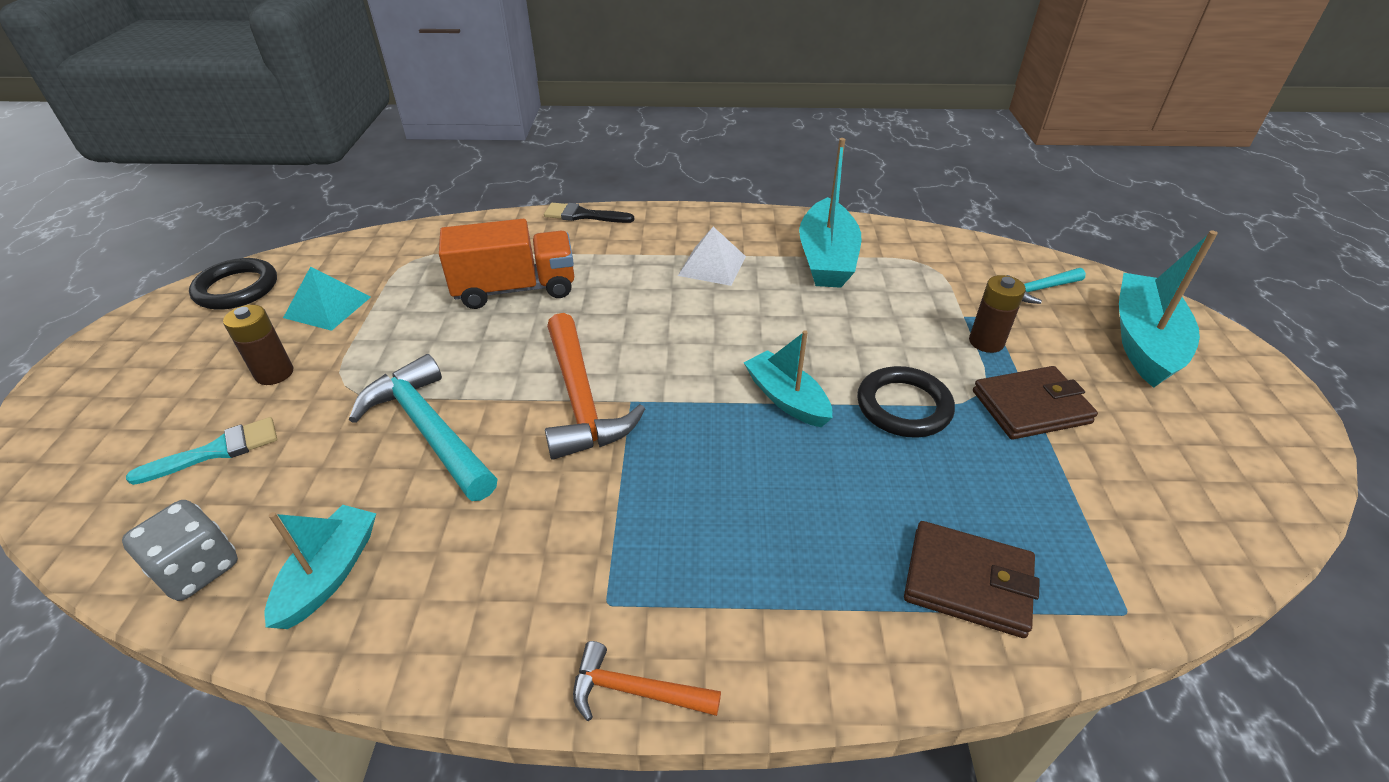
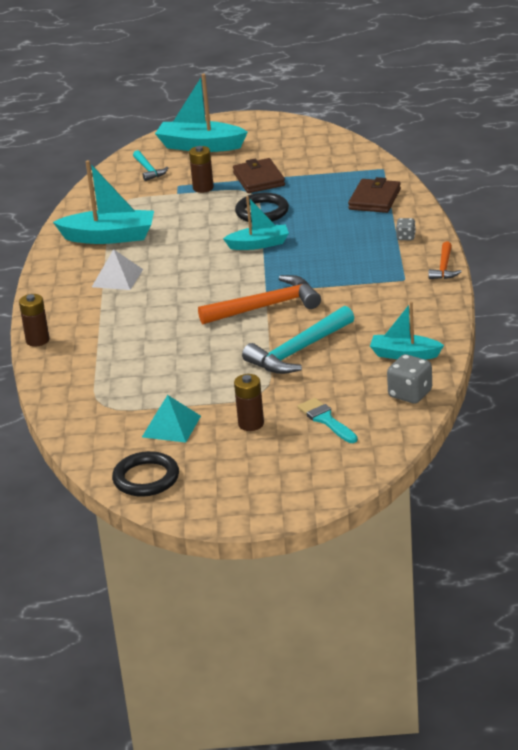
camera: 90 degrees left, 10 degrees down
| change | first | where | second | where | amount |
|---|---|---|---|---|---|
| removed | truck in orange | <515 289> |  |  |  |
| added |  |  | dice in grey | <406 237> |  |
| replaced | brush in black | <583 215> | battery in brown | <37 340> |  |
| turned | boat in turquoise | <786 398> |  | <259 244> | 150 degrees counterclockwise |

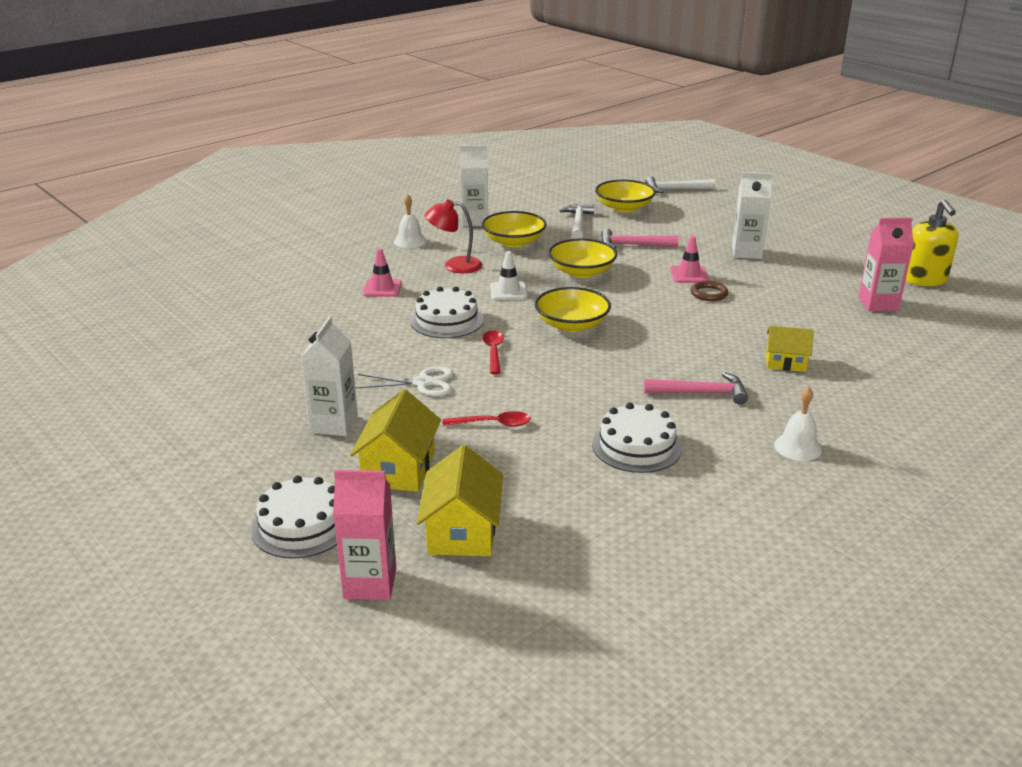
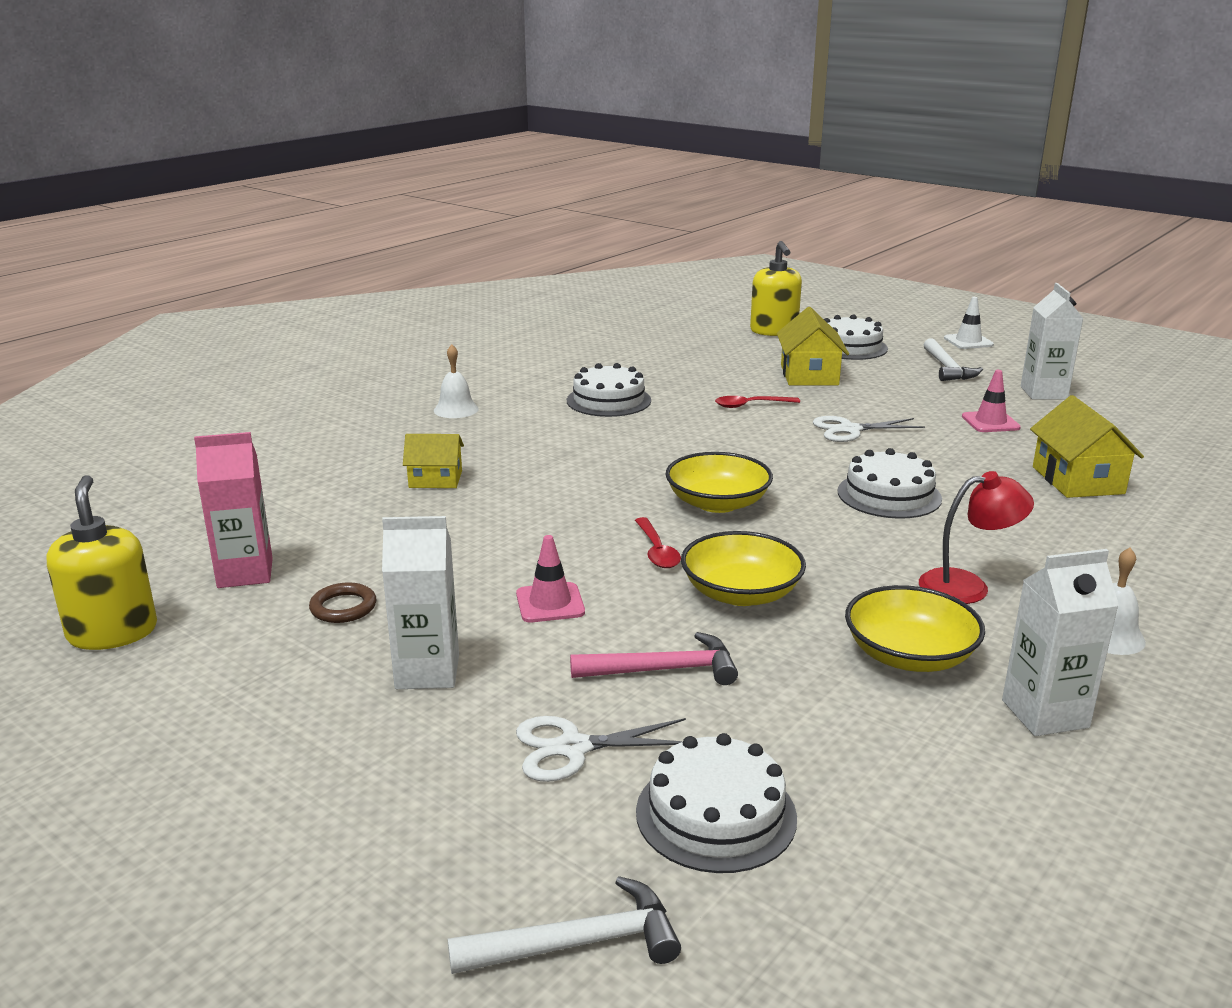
camera: 170 degrees right, 5 degrees down
| change | first | where | second | where | amount |
|---|---|---|---|---|---|
| removed | hammer in pink | <701 393> |  |  |  |
| added |  |  | scissors in white | <573 748> |  |
| moved | carton in white | <334 424> |  | <1043 393> |  |
| moved | traffic cone in pink | <382 288> |  | <990 422> |  |
| moved | house in yellow | <462 531> |  | <1077 480> |  |
| moved | spoon in red | <493 352> |  | <657 551> |  |
| moved | traffic cone in white | <508 291> |  | <968 341> |  |
| moved | hammer in white | <578 223> |  | <947 368> |  |
| moved | ring in brown | <709 294> |  | <343 607> |  |
| replaced | carton in pink | <370 583> | soap dispenser in yellow | <774 331> |  |
| replaced | bowl in yellow | <624 207> | cake in white | <716 814> |  |

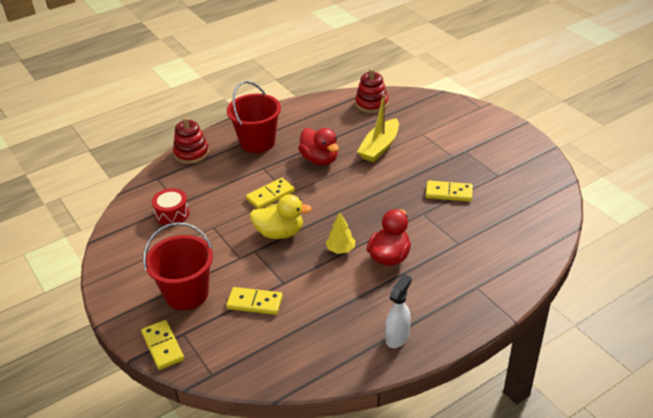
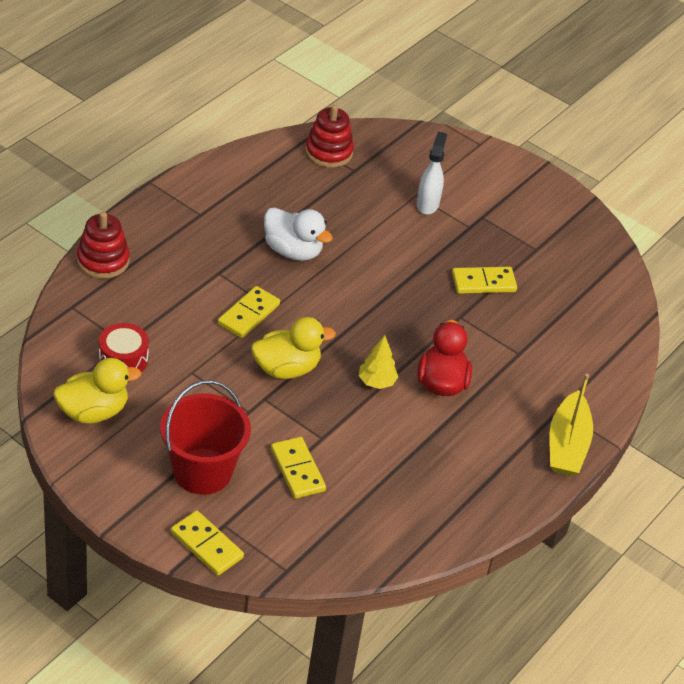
camera: 25 degrees left, 5 degrees up
| change | first | where | second | where | amount |
|---|---|---|---|---|---|
| removed | bucket in red | <257 142> |  |  |  |
| added |  |  | duck in yellow | <93 412> |  |
| moved | boat in yellow | <379 147> |  | <567 445> |  |
| moved | spray bottle in white | <397 337> |  | <427 204> |  |
| recoloured | duck in red | <320 159> | duck in white | <293 251> |  |
| turned | domino in yellow | <255 302> |  | <297 470> | 75 degrees clockwise |

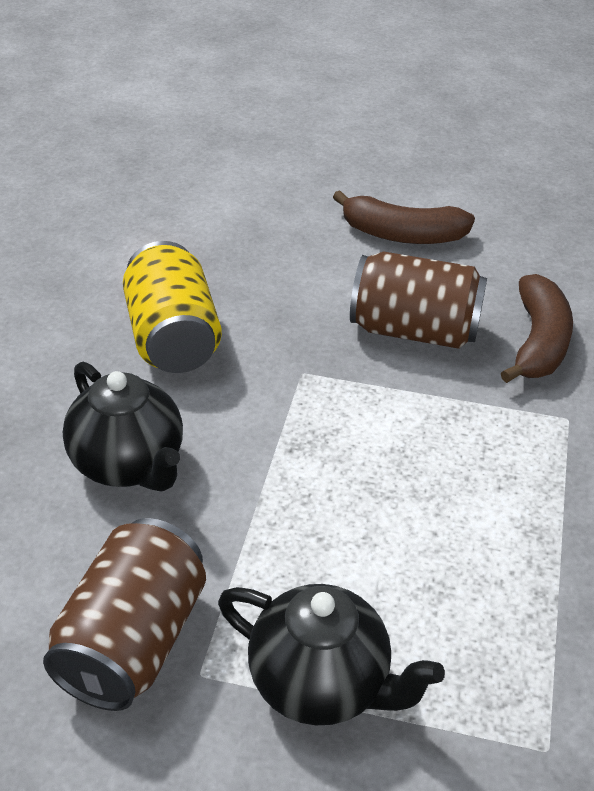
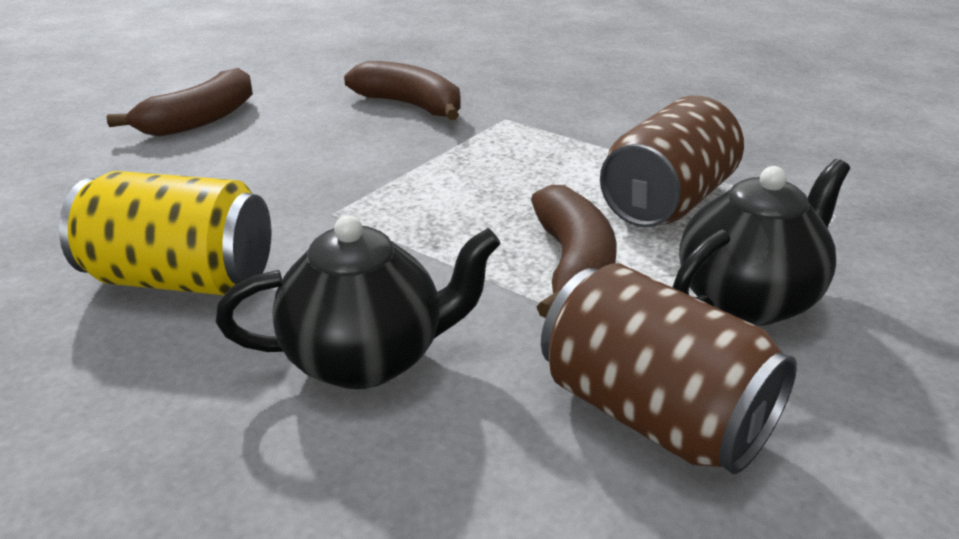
camera: 65 degrees left, 10 degrees down
| change | first | where | second | where | amount |
|---|---|---|---|---|---|
| added |  |  | banana in brown | <573 266> |  |
| moved | can in brown | <414 330> |  | <667 202> |  |

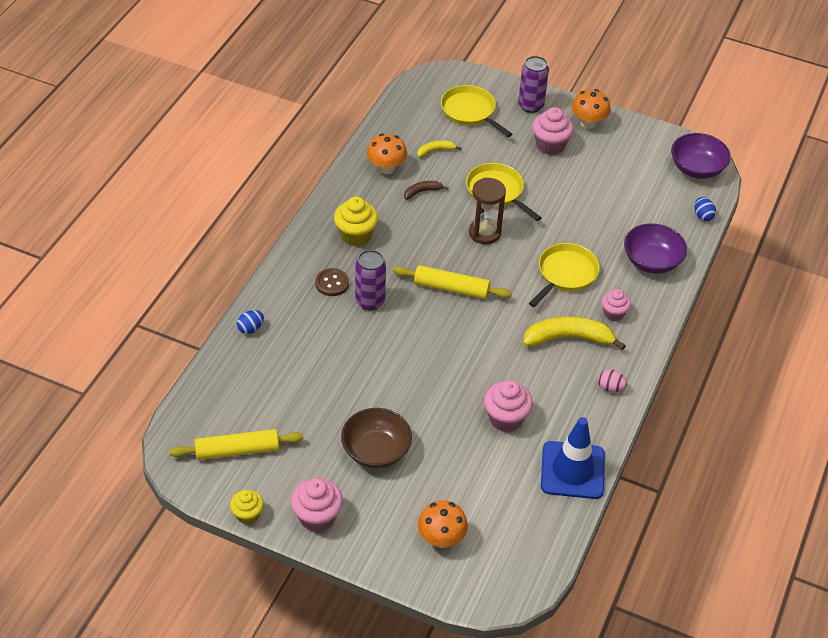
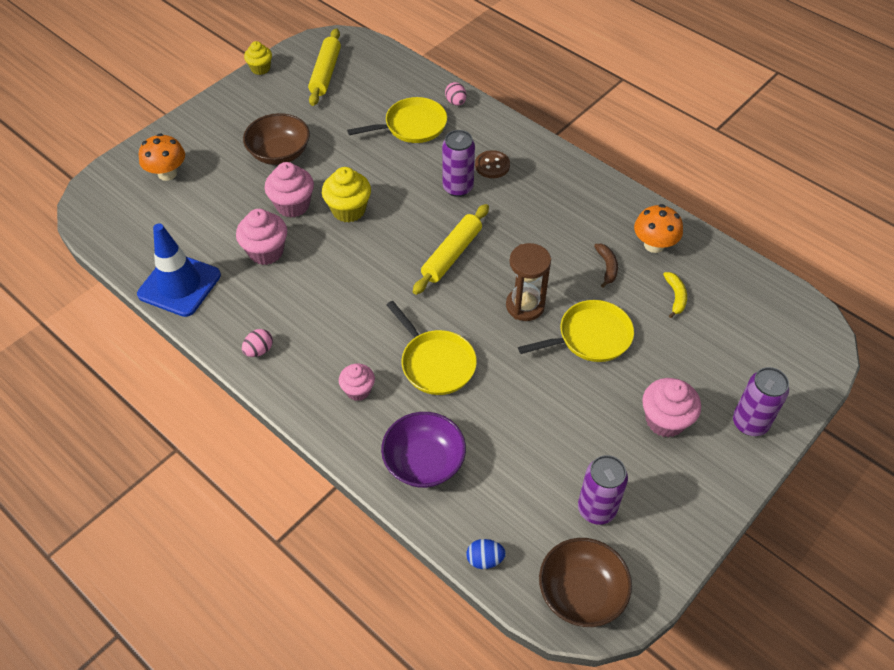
camera: 110 degrees right, 5 degrees up
| change | first | where | second | where | amount |
|---|---|---|---|---|---|
| removed | banana in yellow | <568 338> |  |  |  |
| removed | mushroom in orange | <588 123> |  |  |  |
| added |  |  | can in purple | <596 509> |  |
| moved | cupcake in pink | <317 517> |  | <293 205> |  |
| moved | cupcake in yellow | <355 235> |  | <348 210> |  |
| moved | pan in yellow | <470 111> |  | <412 126> |  |
| recoloured | egg in blue | <250 328> | egg in pink | <456 102> |  |
| recoloured | bowl in purple | <697 168> | bowl in brown | <581 593> |  |

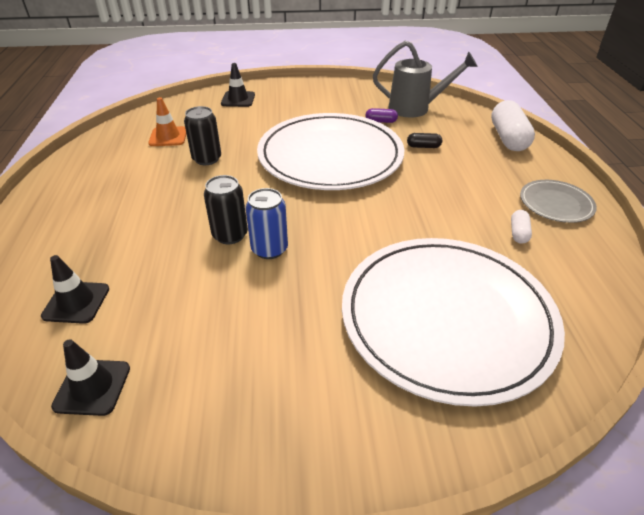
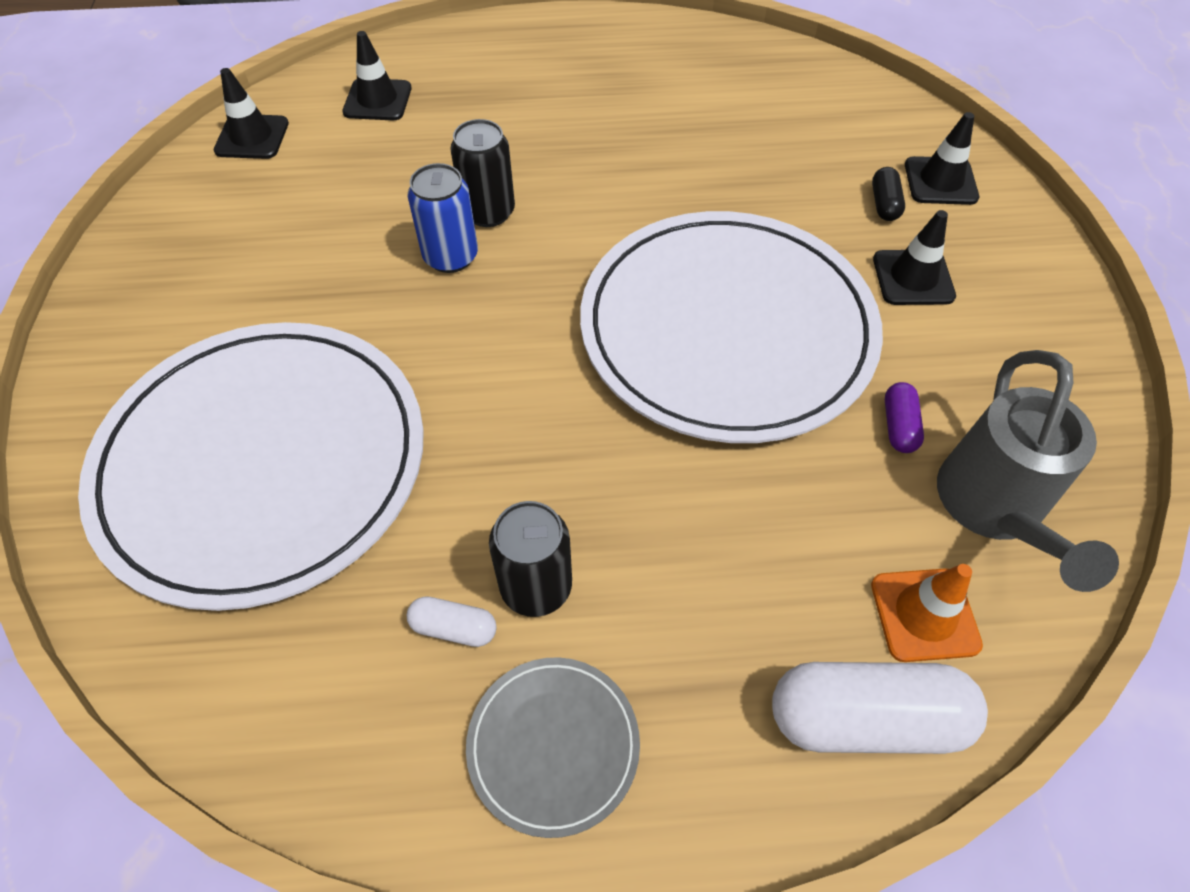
camera: 90 degrees right, 15 degrees up
| change | first | where | second | where | amount |
|---|---|---|---|---|---|
| added |  |  | traffic cone in black | <913 278> |  |
| moved | traffic cone in orange | <168 137> |  | <924 615> |  |
| moved | can in black | <207 159> |  | <536 587> |  |
| moved | capsule in black | <423 146> |  | <884 204> |  |

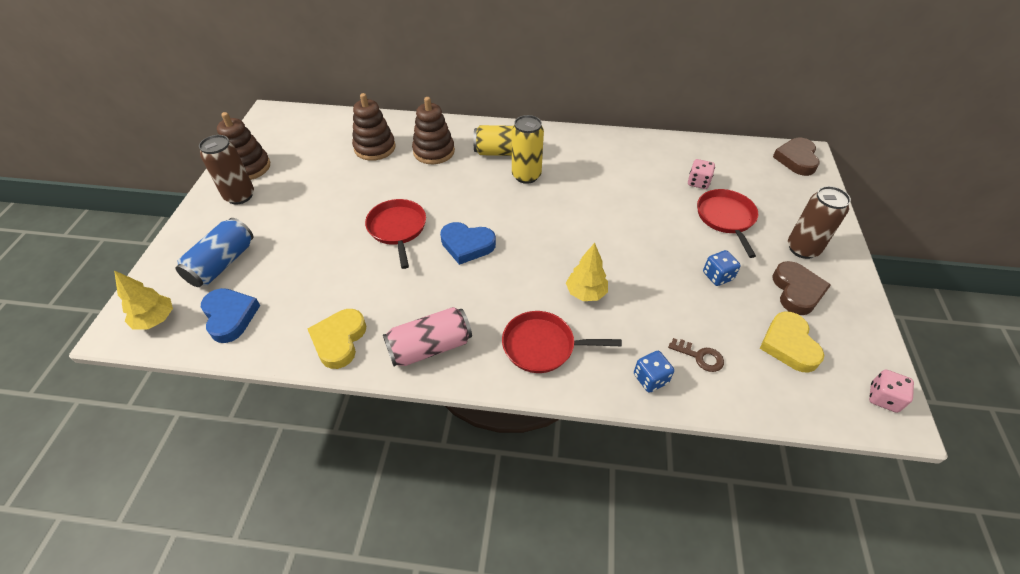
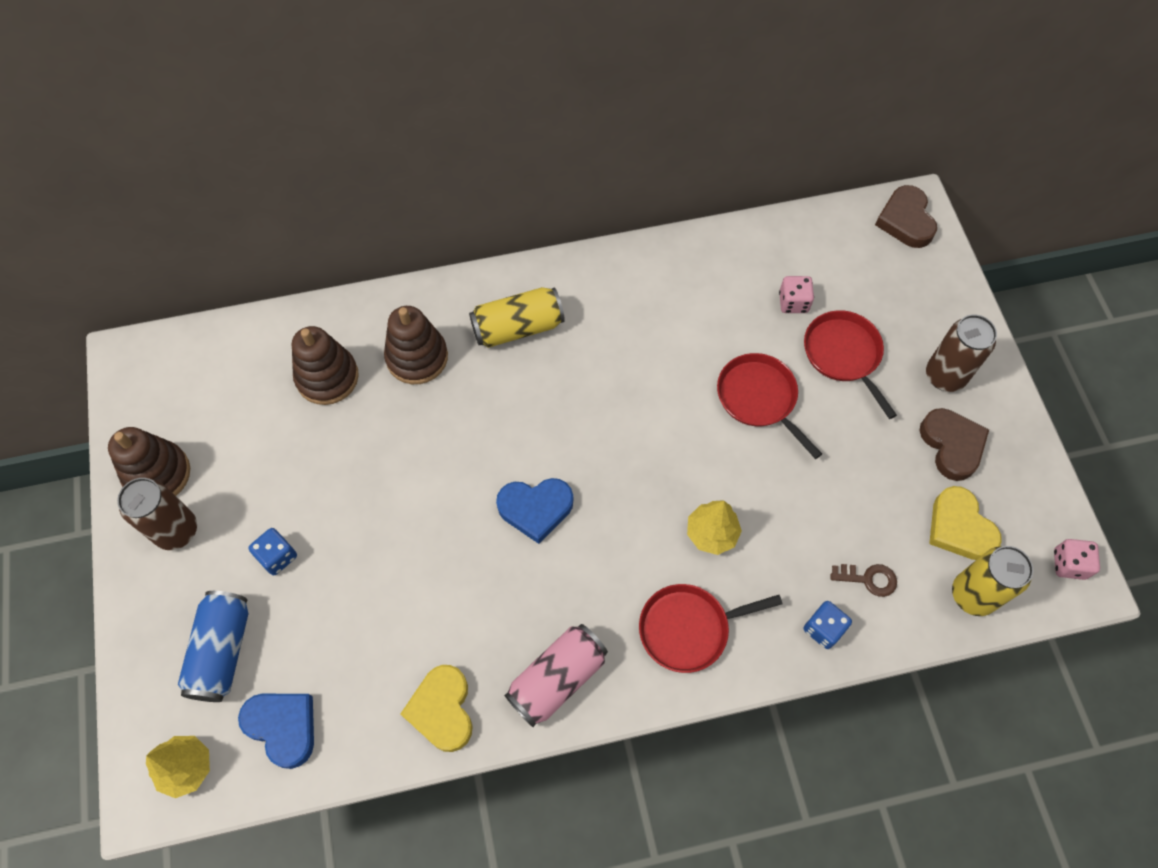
camera: 20 degrees left, 15 degrees up
| change | first | where | second | where | amount |
|---|---|---|---|---|---|
| moved | pan in red | <397 229> |  | <759 398> |  |
| moved | can in yellow | <526 176> |  | <972 595> |  |
| moved | dice in blue | <717 276> |  | <277 556> |  |

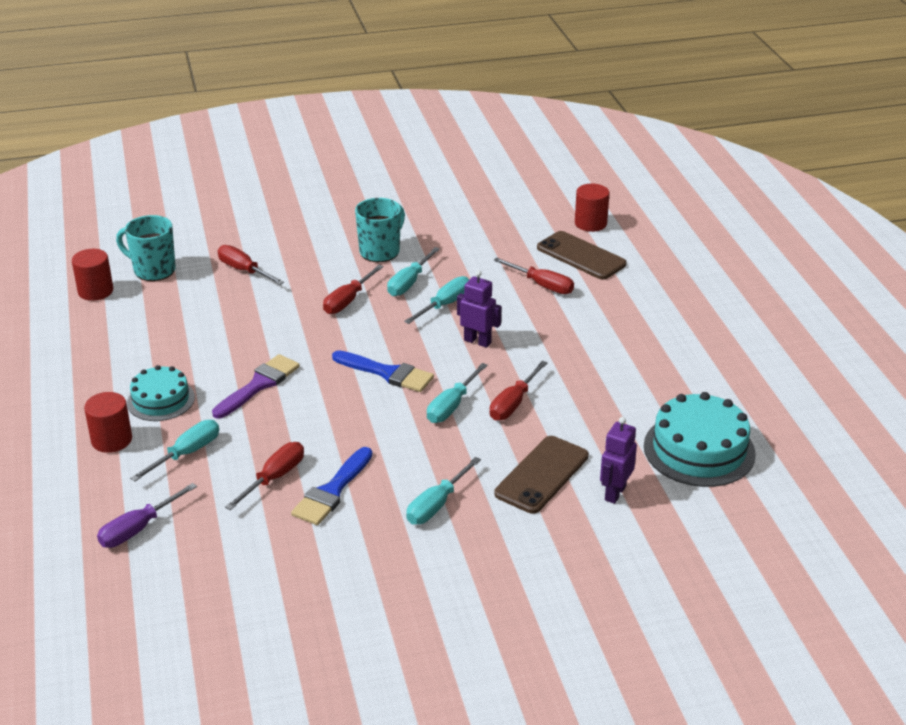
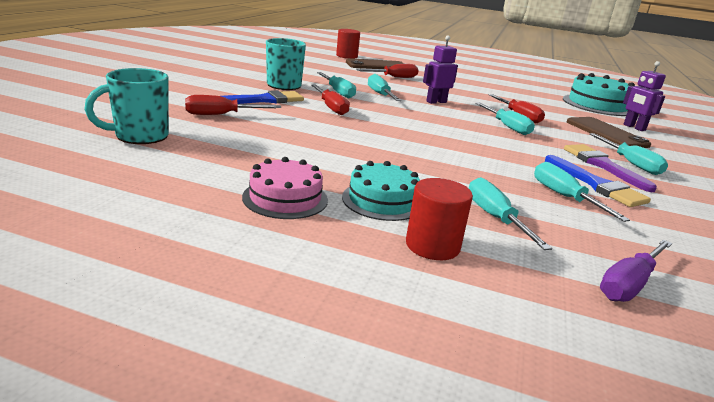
camera: 60 degrees left, 10 degrees down
| change | first | where | second | where | amount |
|---|---|---|---|---|---|
| removed | cylinder in red | <95 291> |  |  |  |
| added |  |  | cake in pink | <285 198> |  |
| moved | brush in purple | <259 385> |  | <603 165> |  |
| moved | brush in blue | <387 373> |  | <264 100> |  |
| recoloured | screwdriver in red | <274 478> | screwdriver in turquoise | <564 197> |  |
| turned | screwdriver in purple | <138 529> |  | <629 284> | 60 degrees clockwise |

